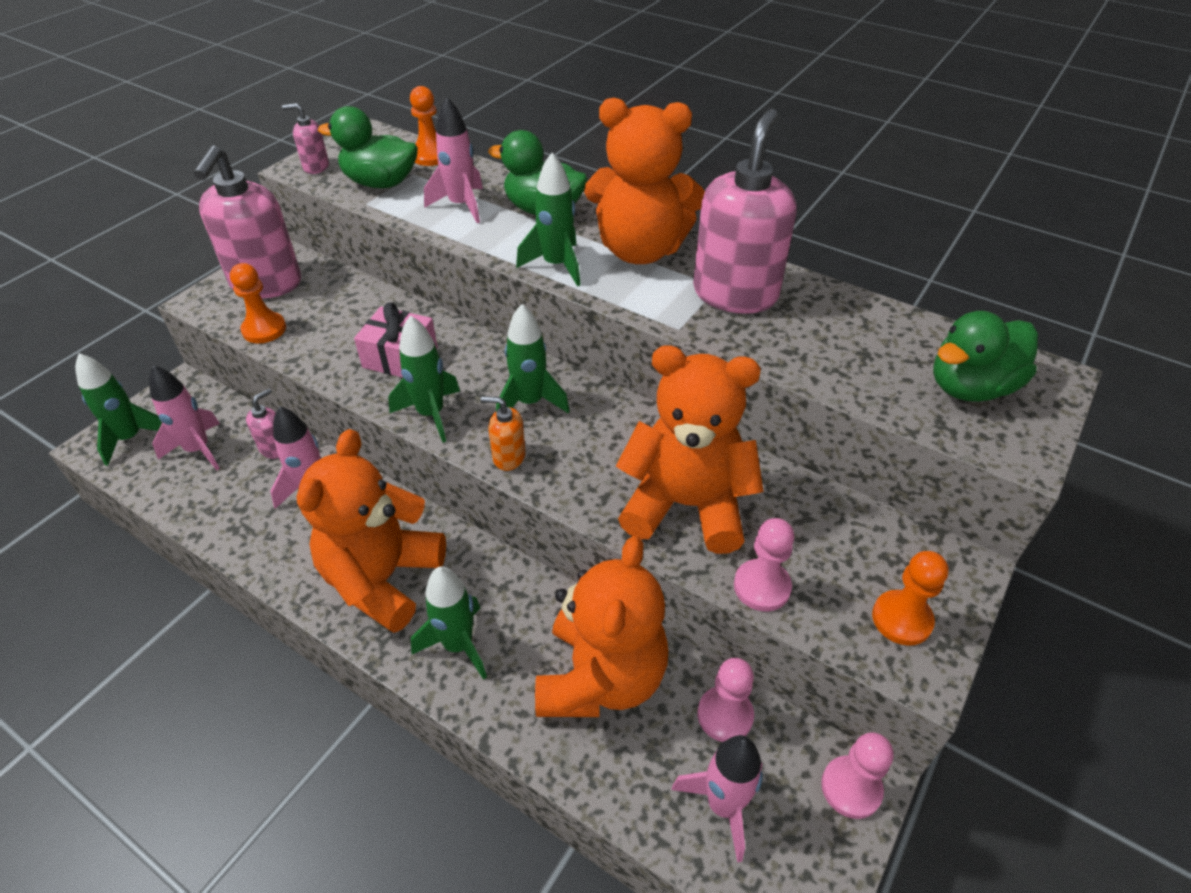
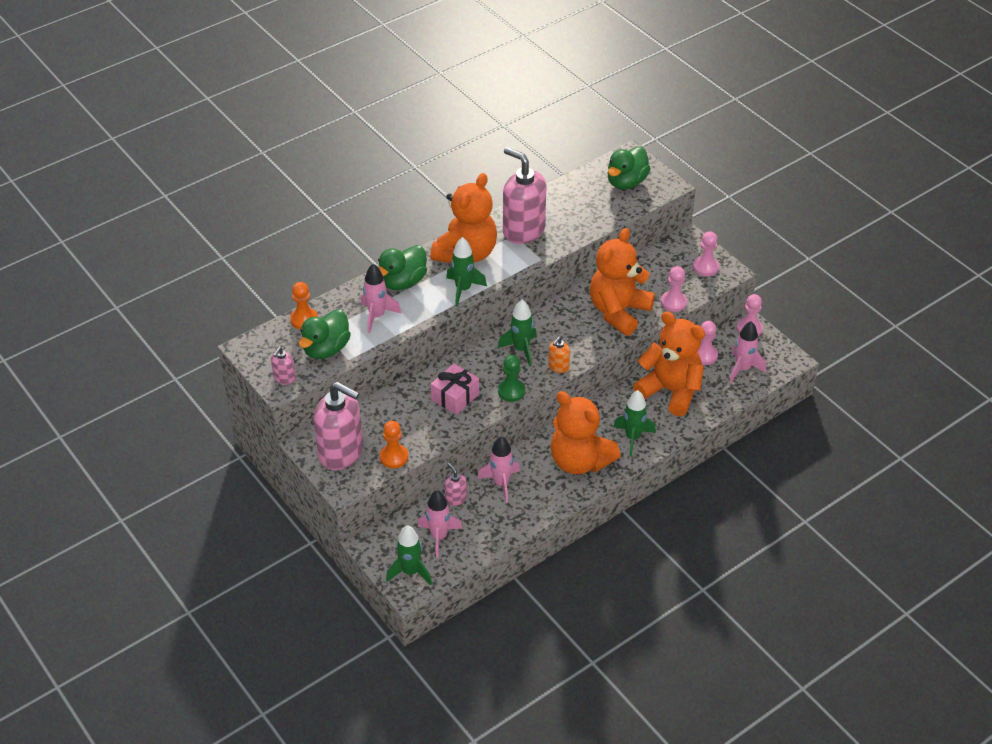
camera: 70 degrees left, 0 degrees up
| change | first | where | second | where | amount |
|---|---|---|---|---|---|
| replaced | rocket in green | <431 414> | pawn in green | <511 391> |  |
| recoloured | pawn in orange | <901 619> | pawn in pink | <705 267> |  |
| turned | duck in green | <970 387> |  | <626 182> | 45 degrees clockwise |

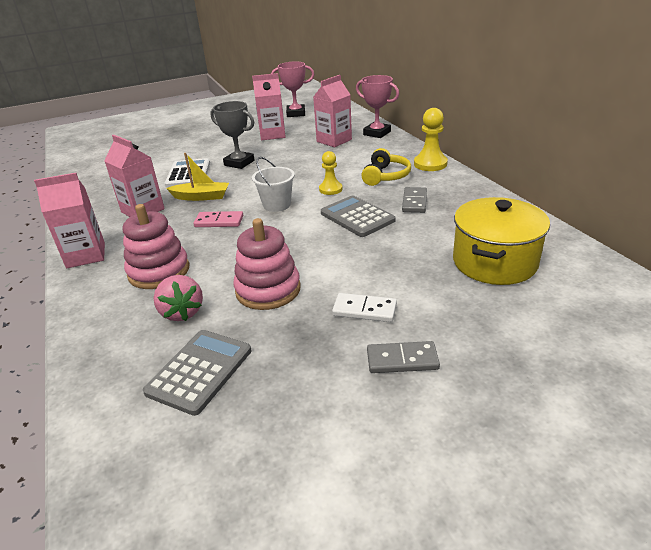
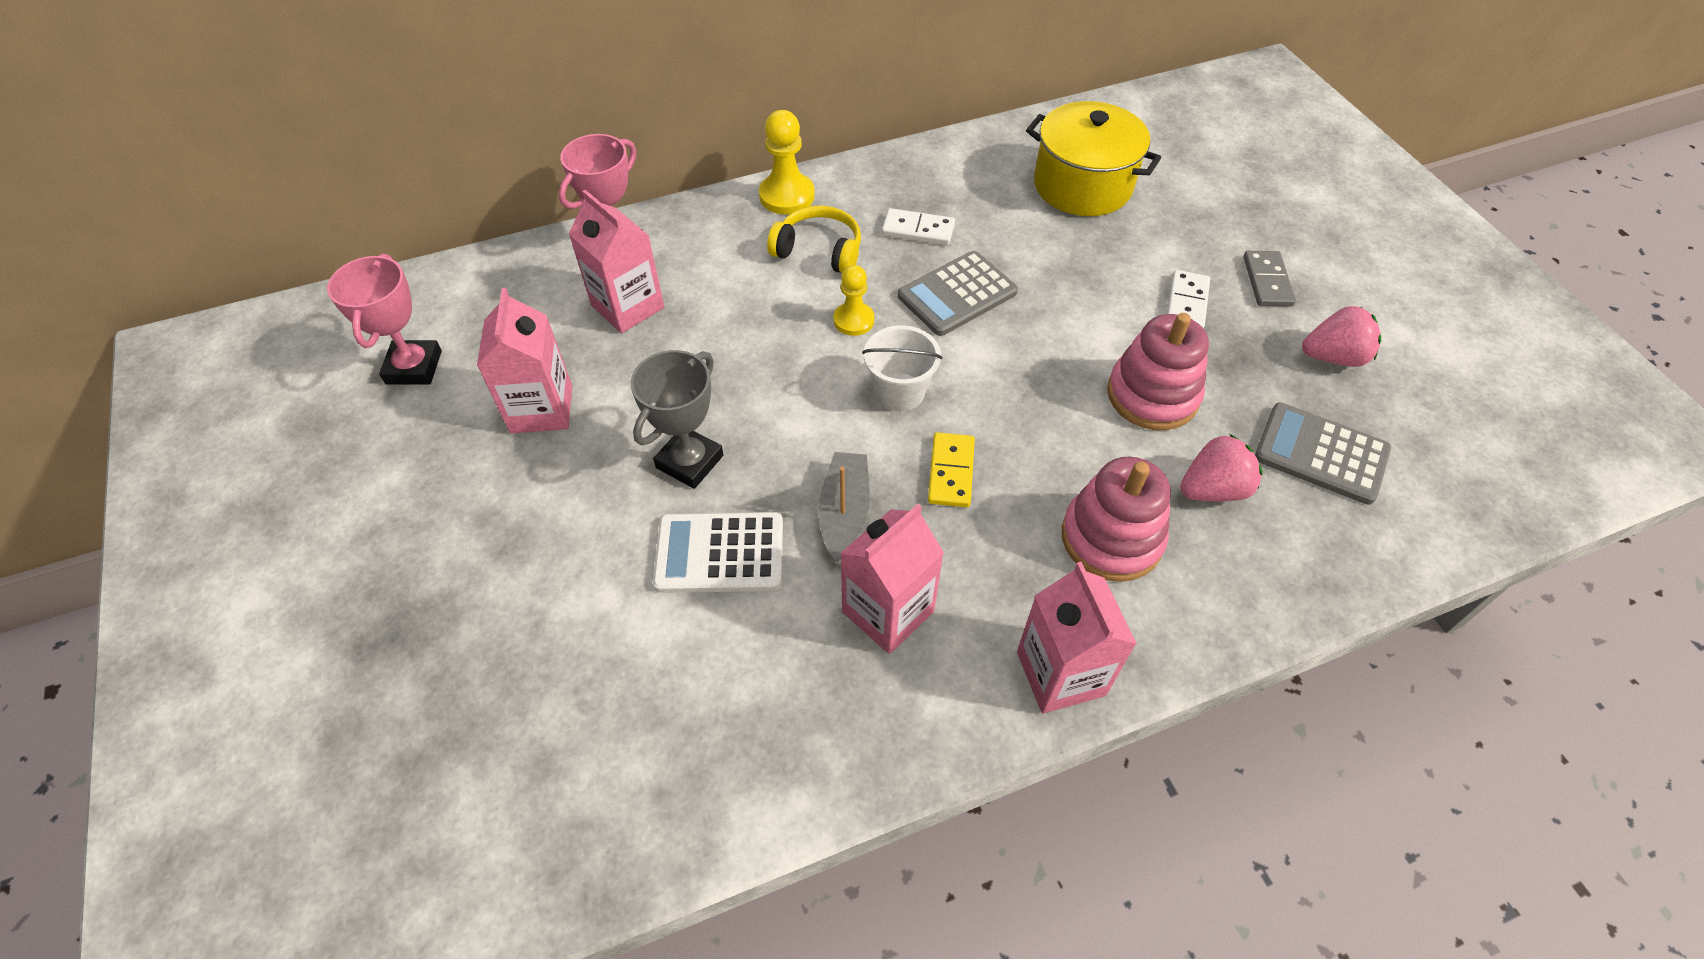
camera: 90 degrees left, 20 degrees up
| change | first | where | second | where | amount |
|---|---|---|---|---|---|
| added |  |  | strawberry in pink | <1333 357> |  |
| recoloured | boat in yellow | <201 197> | boat in grey | <844 512> |  |
| recoloured | domino in pink | <219 221> | domino in yellow | <951 472> |  |
| recoloured | domino in grey | <414 202> | domino in white | <918 230> |  |

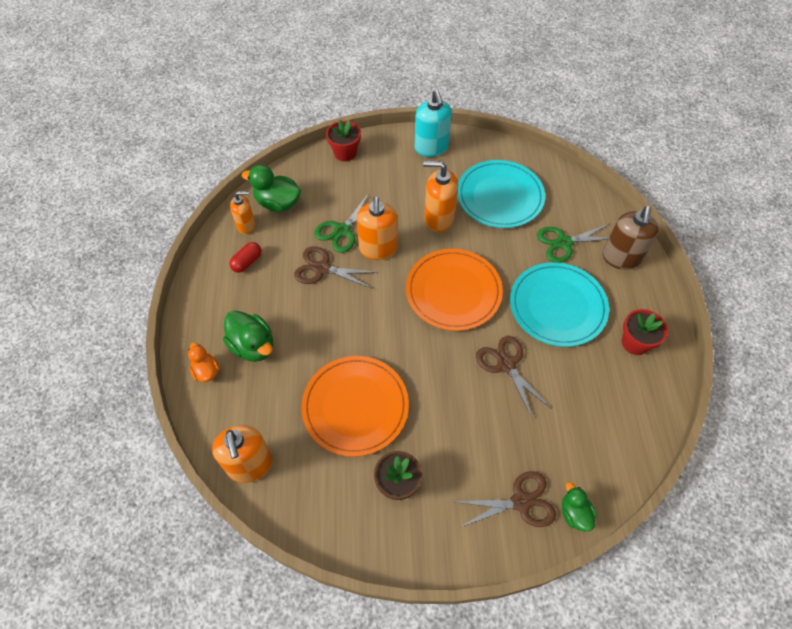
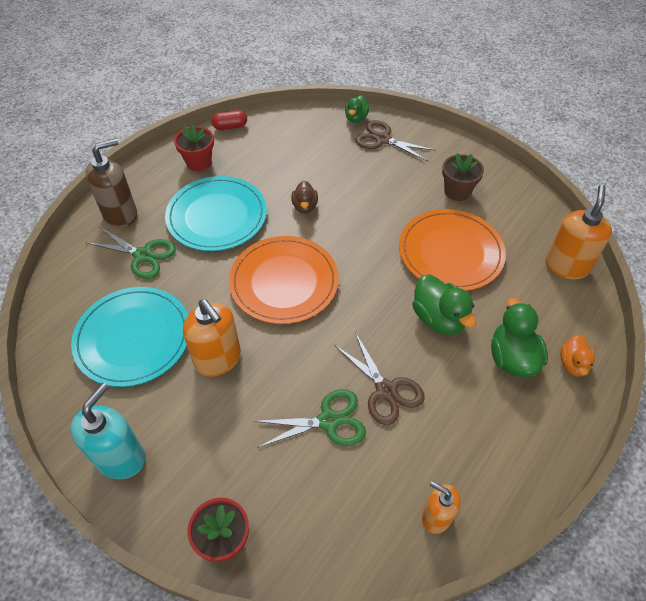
camera: 140 degrees left, 5 degrees down
| change | first | where | second | where | amount |
|---|---|---|---|---|---|
| removed | soap dispenser in orange | <378 249> |  |  |  |
| moved | capsule in red | <247 262> |  | <230 127> |  |
| moved | duck in green | <278 203> |  | <439 318> |  |
| replaced | scissors in brown | <506 364> | duck in brown | <305 206> |  |

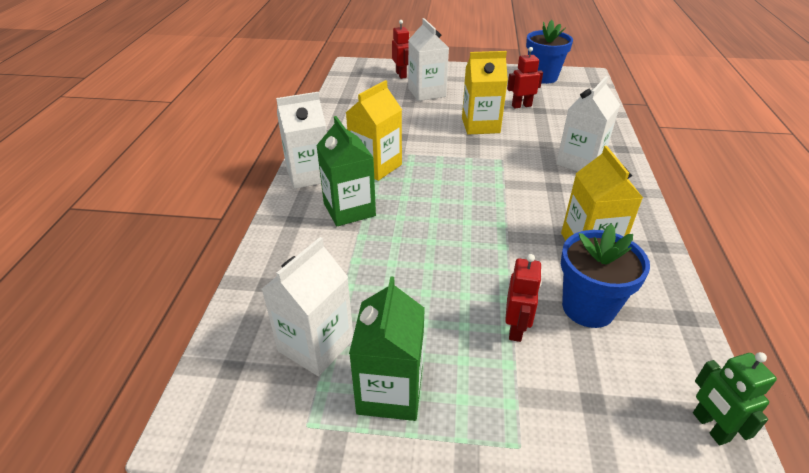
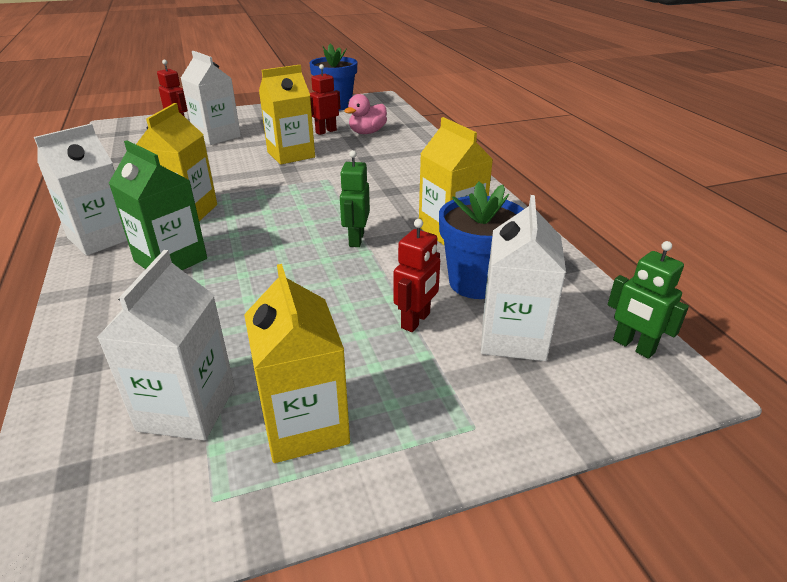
camera: 25 degrees left, 5 degrees down
| change | first | where | second | where | amount |
|---|---|---|---|---|---|
| added |  |  | robot in green | <356 239> |  |
| added |  |  | duck in pink | <367 132> |  |
| moved | carton in white | <580 162> |  | <513 337> |  |
| recoloured | carton in green | <390 391> | carton in yellow | <305 425> |  |
| turned | robot in red | <516 328> |  | <416 321> | 45 degrees clockwise |

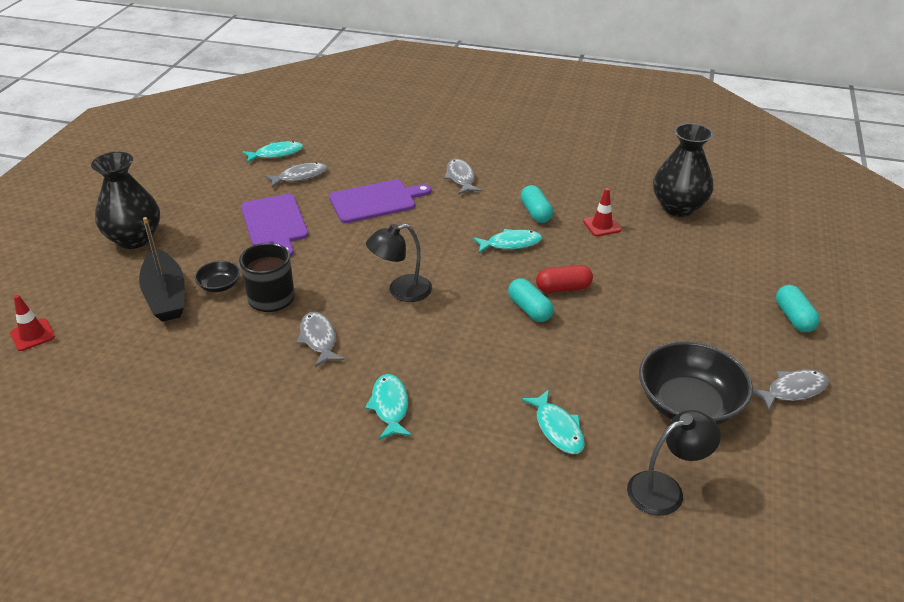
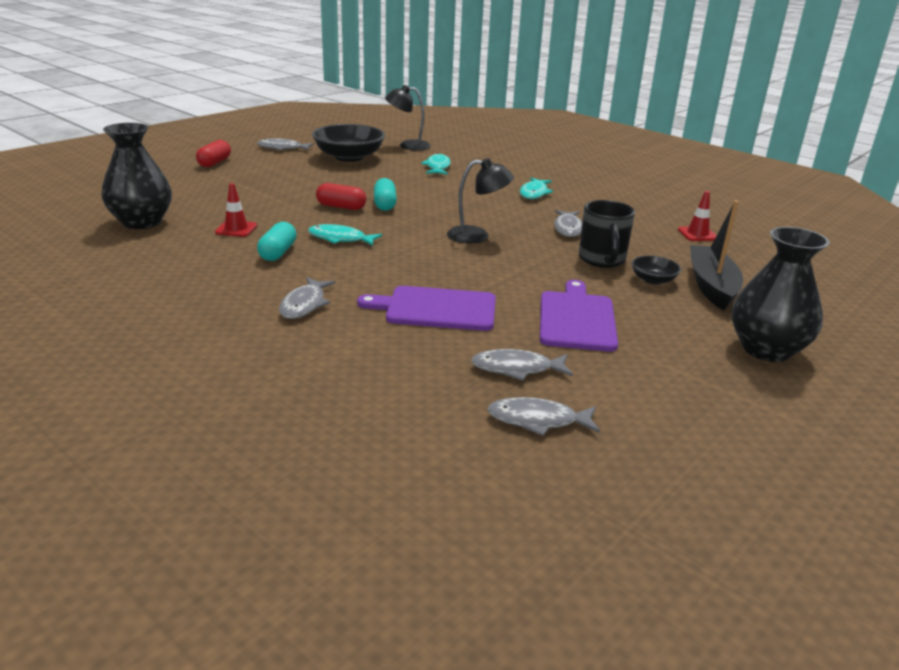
camera: 155 degrees left, 10 degrees down
| change | first | where | second | where | amount |
|---|---|---|---|---|---|
| moved | traffic cone in red | <32 335> |  | <697 234> |  |
| recoloured | fish in turquoise | <276 154> | fish in grey | <538 420> |  |
| recoloured | capsule in turquoise | <794 318> | capsule in red | <214 163> |  |

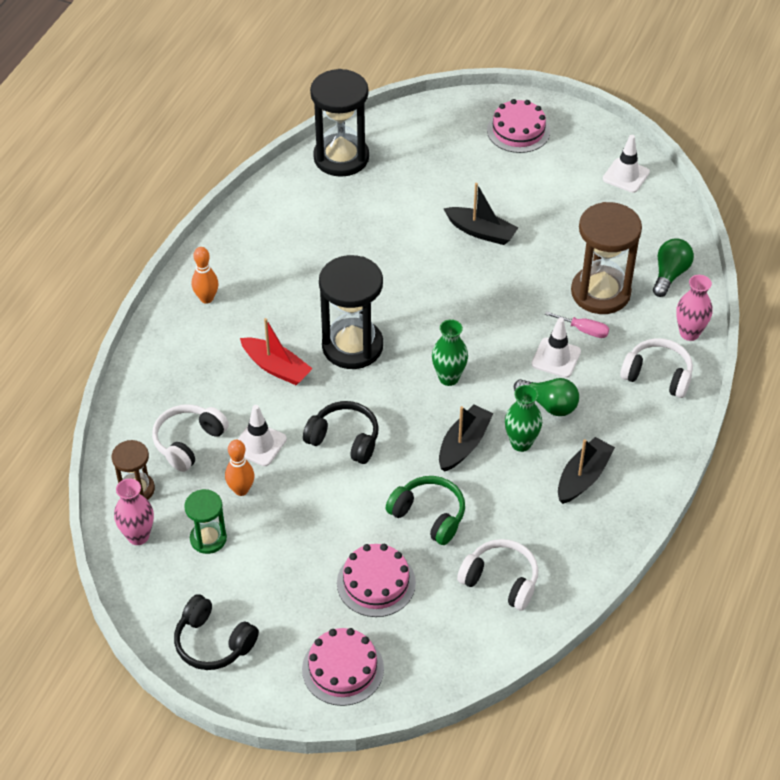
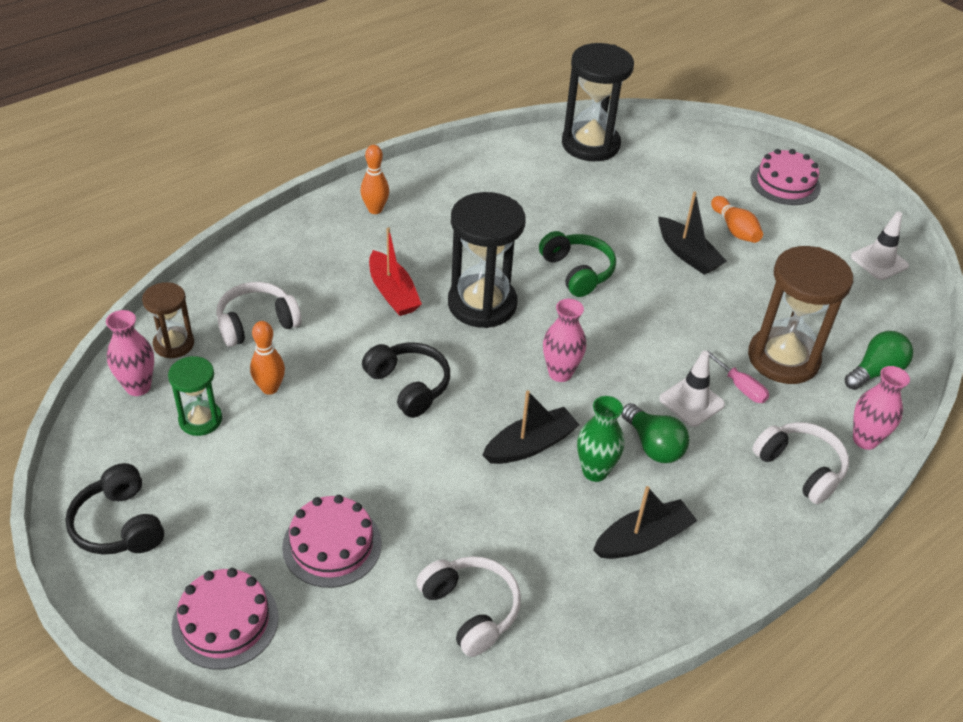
camera: 25 degrees right, 5 degrees down
| change | first | where | second | where | amount |
|---|---|---|---|---|---|
| removed | traffic cone in white | <259 444> |  |  |  |
| added |  |  | bowling pin in orange | <734 229> |  |
| moved | headphones in green | <429 515> |  | <577 272> |  |
| recoloured | vase in green | <448 378> | vase in pink | <560 373> |  |

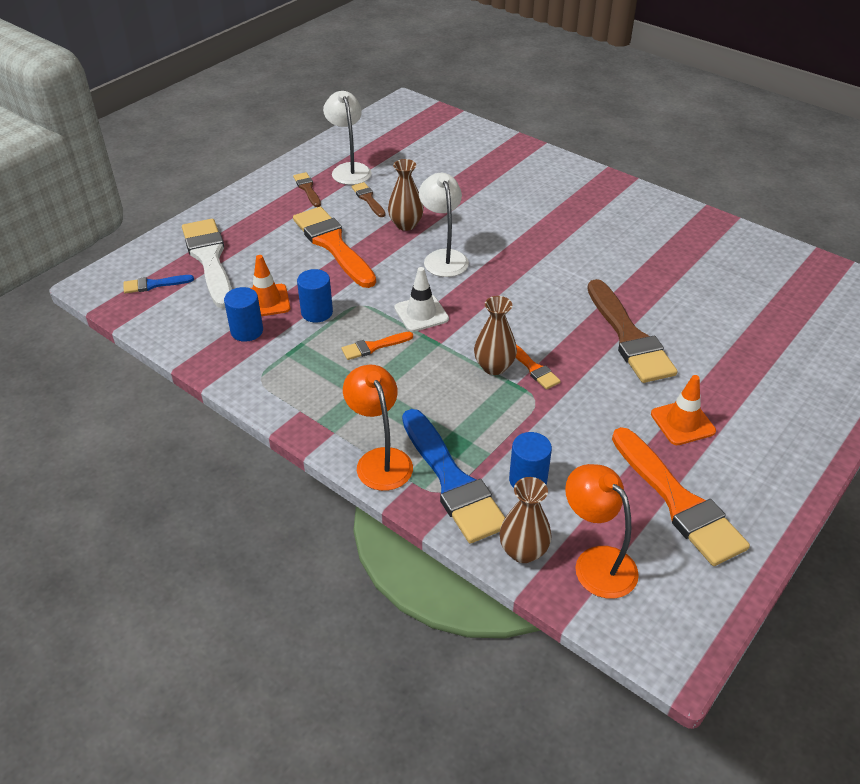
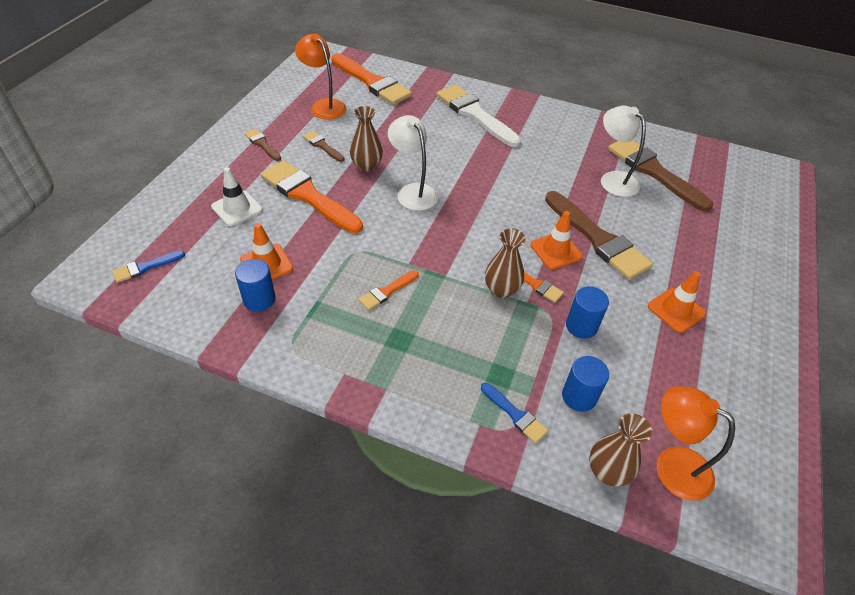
camera: 20 degrees left, 5 degrees up
| change | first | where | second | where | amount |
|---|---|---|---|---|---|
| added |  |  | traffic cone in orange | <555 251> |  |
| added |  |  | brush in brown | <653 172> |  |
| moved | brush in white | <209 259> |  | <475 114> |  |
| moved | cylinder in blue | <317 312> |  | <581 326> |  |
| moved | lamp in white | <349 169> |  | <613 179> |  |
| moved | lamp in orange | <380 460> |  | <324 105> |  |
| moved | traffic cone in white | <421 313> |  | <237 208> |  |
| moved | brush in orange | <678 501> |  | <372 82> |  |
| resized | brush in blue | <452 481> |  | <515 414> | x0.47 |

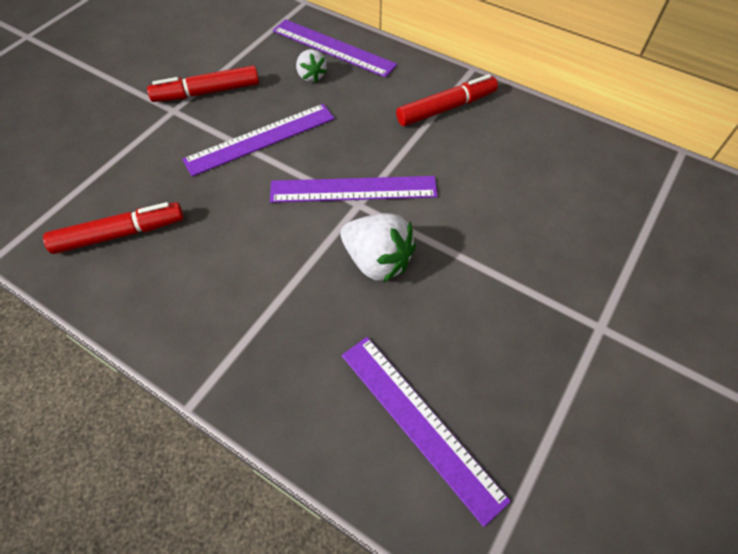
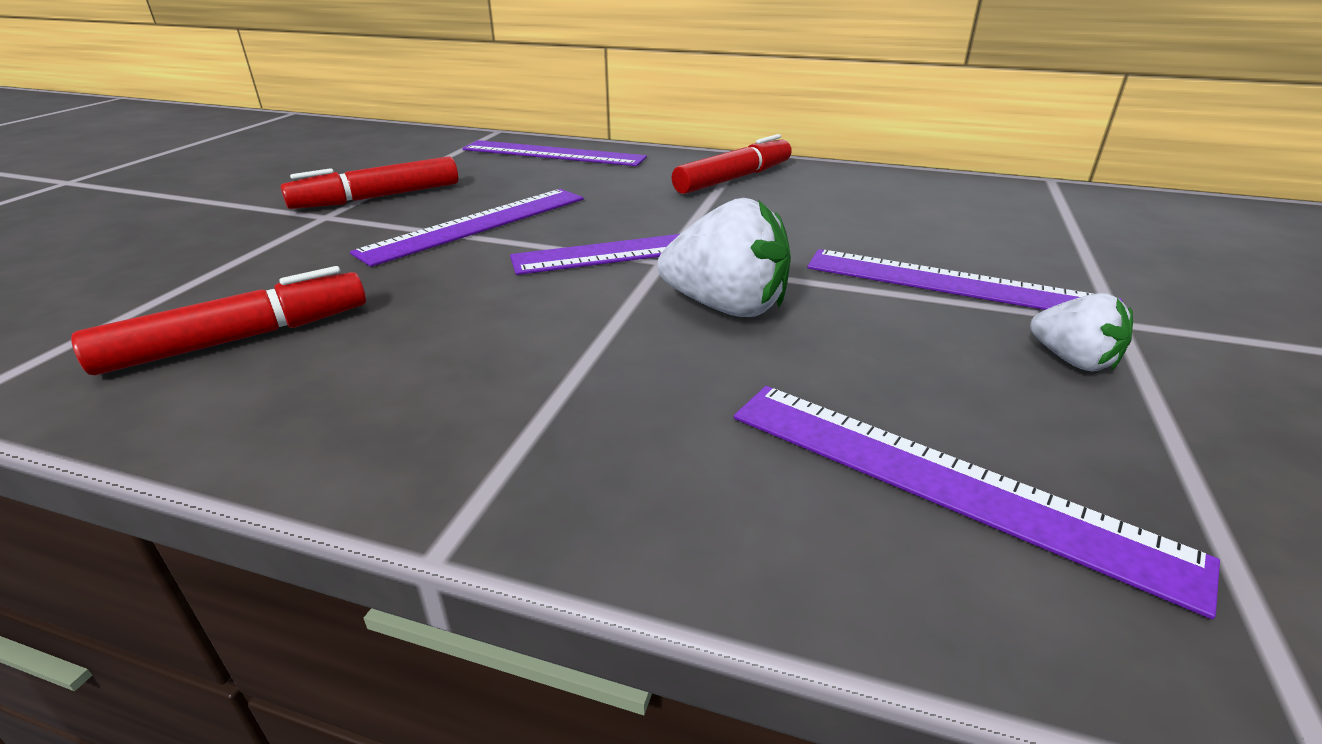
camera: 15 degrees left, 25 degrees down
| change | first | where | second | where | amount |
|---|---|---|---|---|---|
| added |  |  | ruler in purple | <956 284> |  |
| moved | strawberry in white | <311 76> |  | <1072 360> |  |

